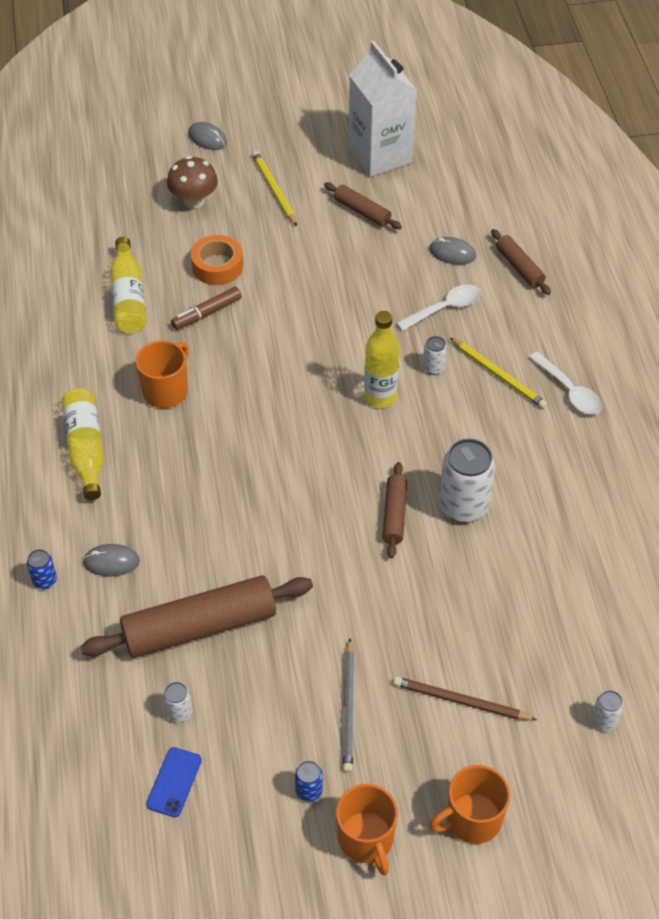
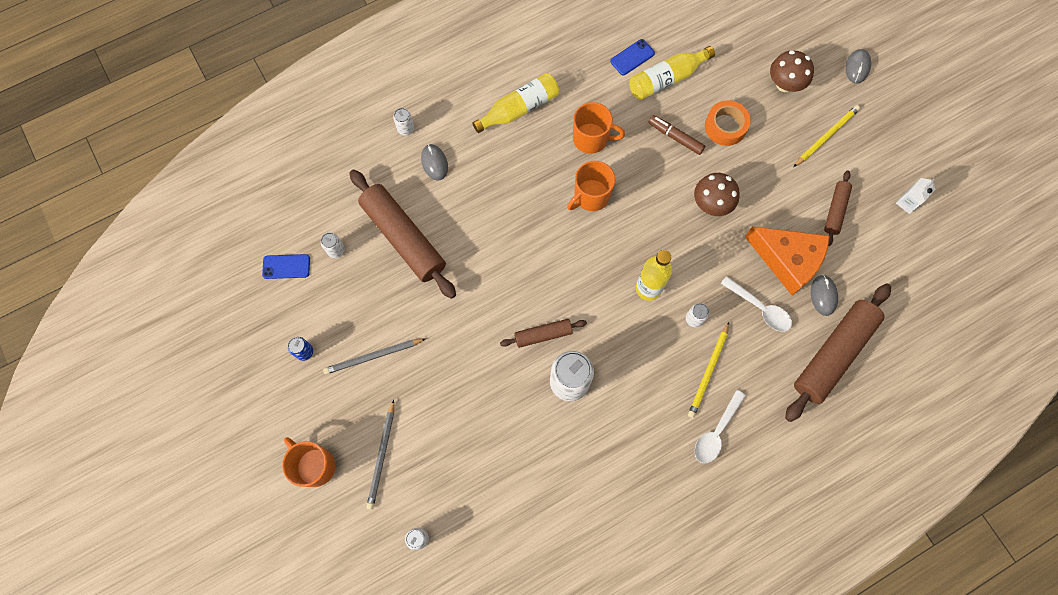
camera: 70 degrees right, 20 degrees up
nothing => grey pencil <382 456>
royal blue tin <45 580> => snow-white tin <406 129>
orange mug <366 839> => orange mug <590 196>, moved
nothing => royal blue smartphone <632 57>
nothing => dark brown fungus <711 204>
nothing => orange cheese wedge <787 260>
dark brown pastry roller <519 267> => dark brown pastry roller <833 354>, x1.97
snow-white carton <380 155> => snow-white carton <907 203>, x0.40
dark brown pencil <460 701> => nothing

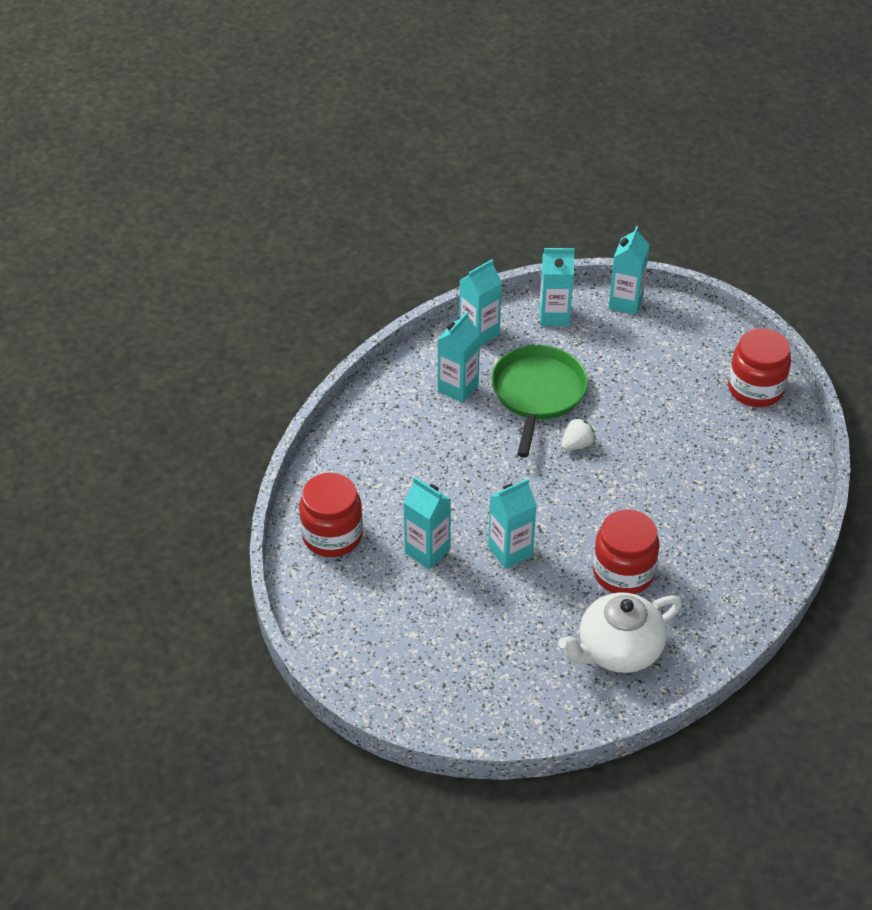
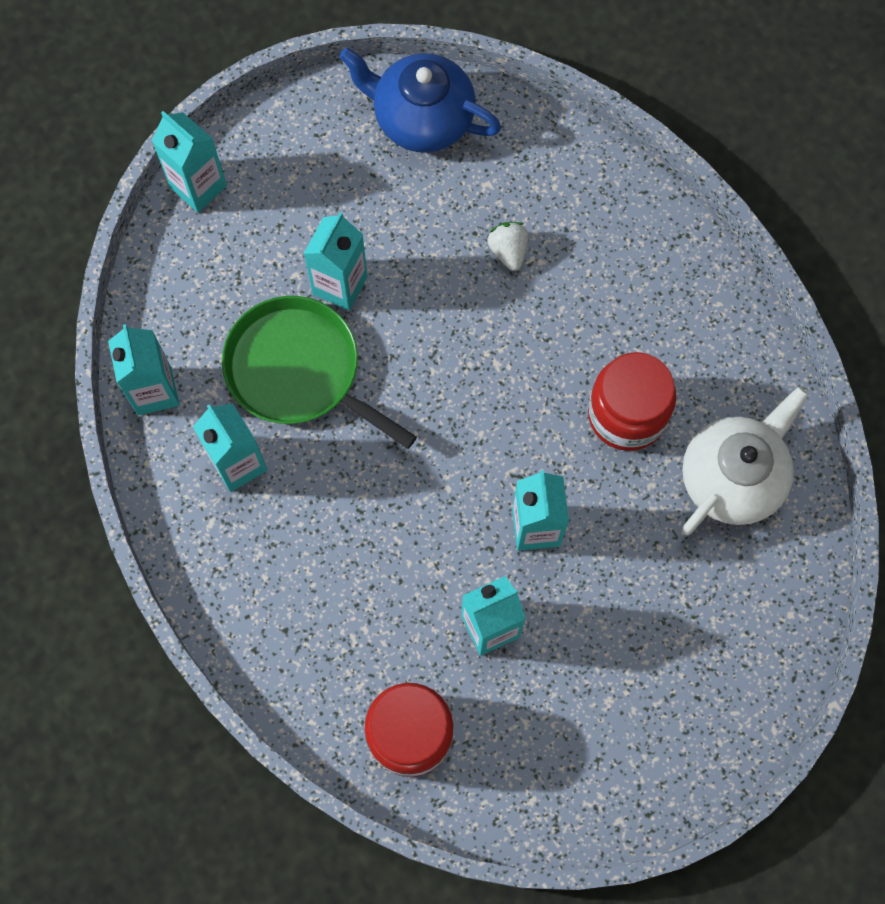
camera: 65 degrees left, 25 degrees up
turquoise carton <554 316> => turquoise carton <340 285>, moved
crimson jam jar <755 389> => royal blue tea pot <421 118>
snow-white strawberry <577 444> => snow-white strawberry <508 251>, moved
snow-white tea pot <618 650> => snow-white tea pot <733 477>, 135 degrees counterclockwise

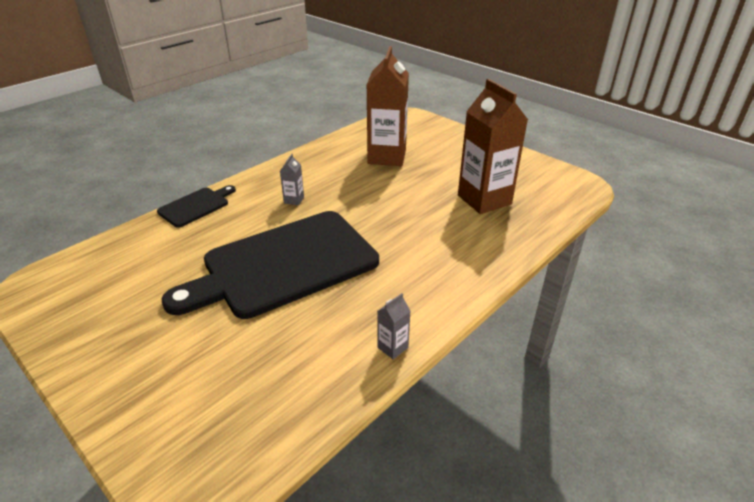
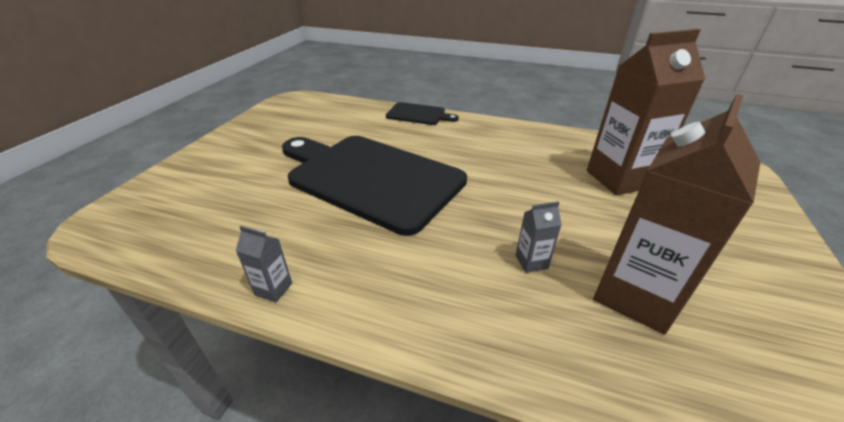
camera: 65 degrees right, 0 degrees up
grey carton <294 200> => grey carton <531 262>, moved

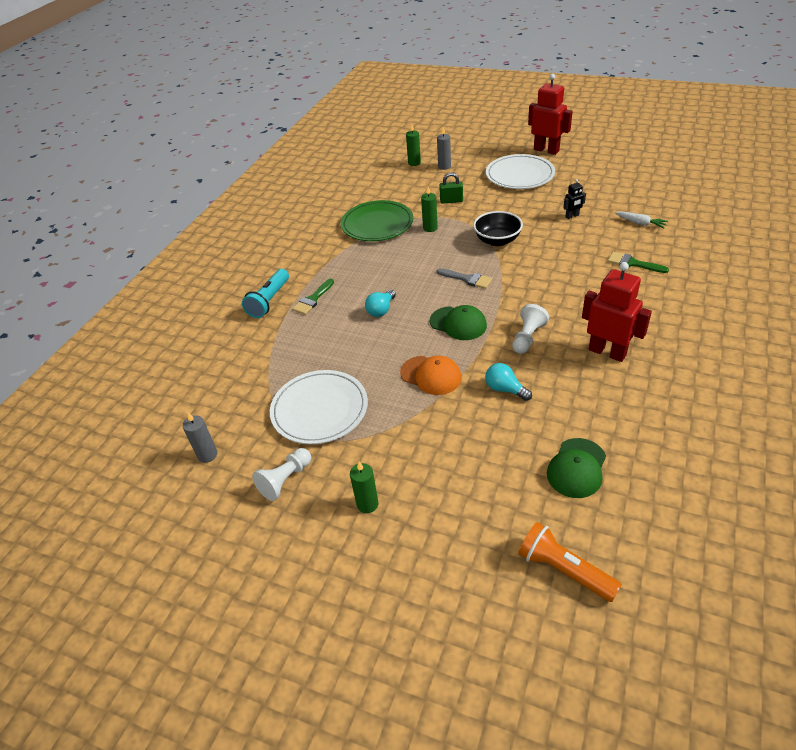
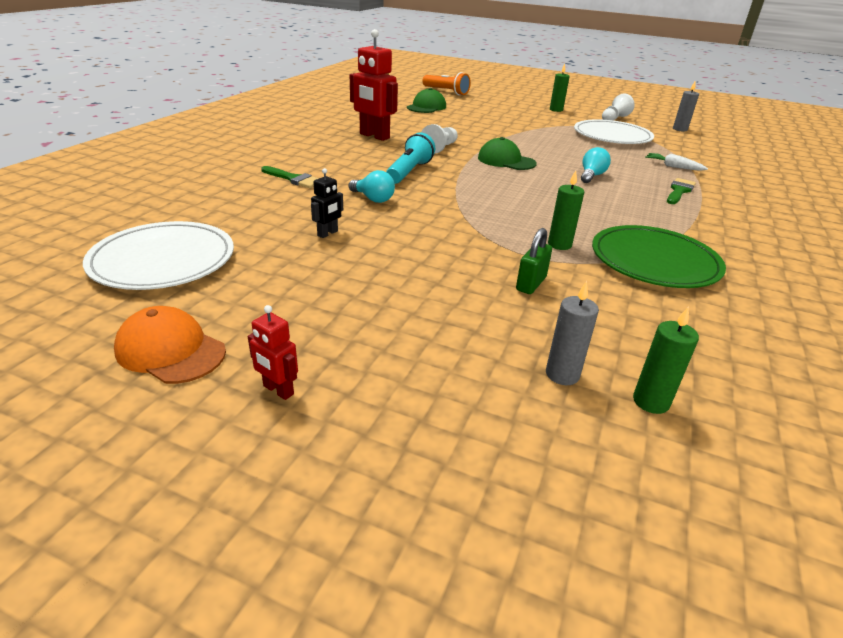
camera: 175 degrees right, 10 degrees down
snow-white plate <519 175> => snow-white plate <163 260>, moved
orange baseball cap <431 375> => orange baseball cap <170 350>, moved
crimson robot <546 150> => crimson robot <278 390>, x0.47
black robot <572 216> => black robot <328 233>, 150 degrees clockwise
turquoise bulb <505 389> => turquoise bulb <373 199>, moved
turquoise torch <269 301> => turquoise torch <409 172>, moved
green lock <451 201> => green lock <531 284>, 60 degrees counterclockwise
snow-white carrot <640 223> => snow-white carrot <673 167>, moved
grey brush <467 279> => nothing
black deep dish <497 240> => nothing

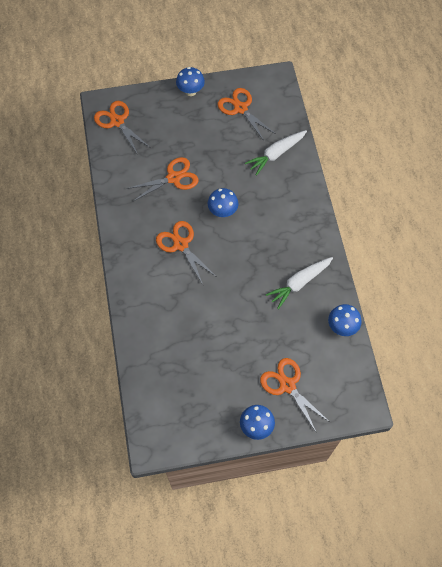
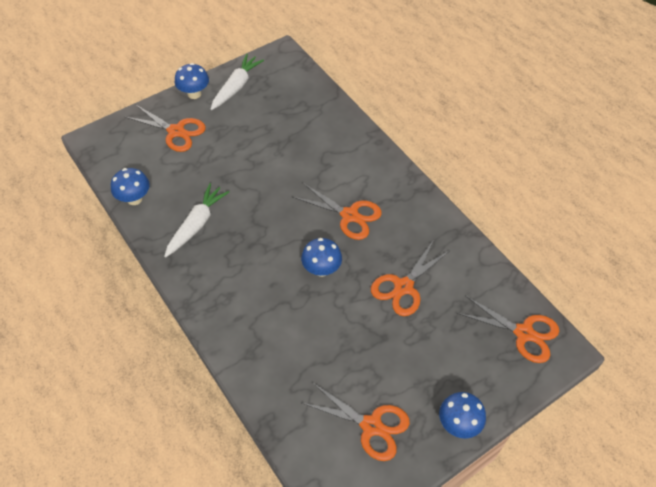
camera: 155 degrees right, 10 degrees down
snow-white carrot <276 154> => snow-white carrot <236 87>, moved

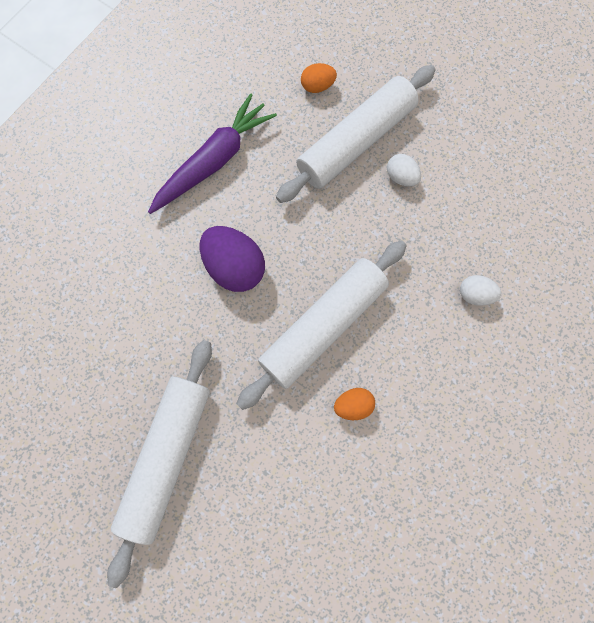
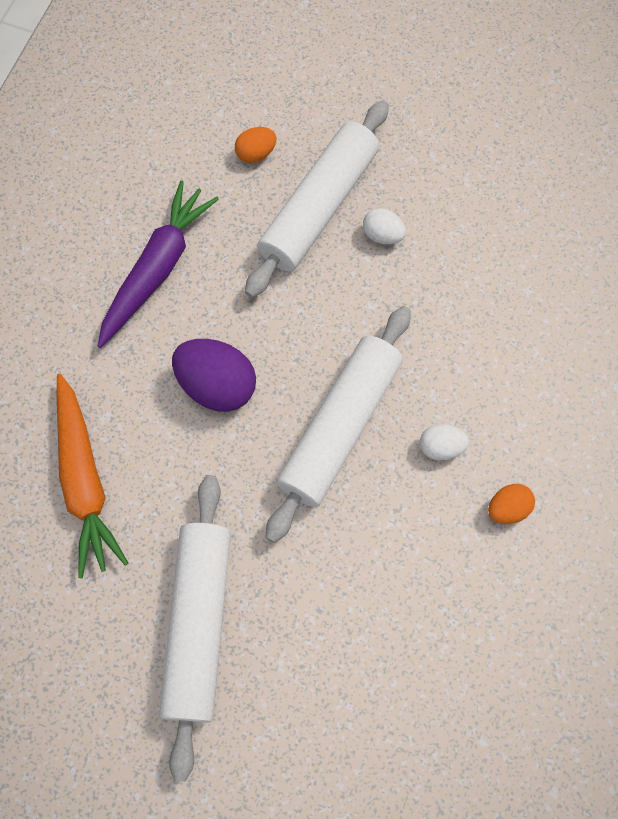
camera: 15 degrees left, 5 degrees down
nothing => orange carrot <84 481>
snow-white egg shape <475 295> => snow-white egg shape <441 447>, moved
orange egg shape <353 406> => orange egg shape <508 509>, moved

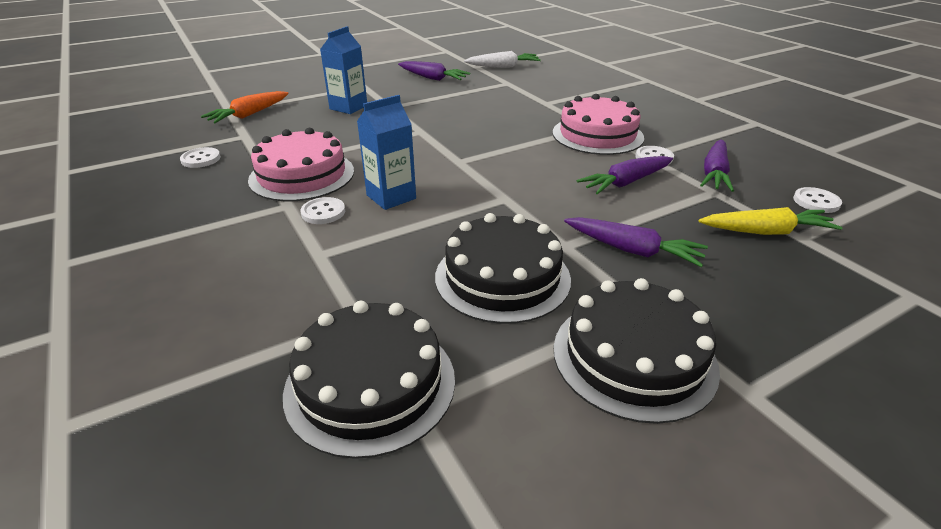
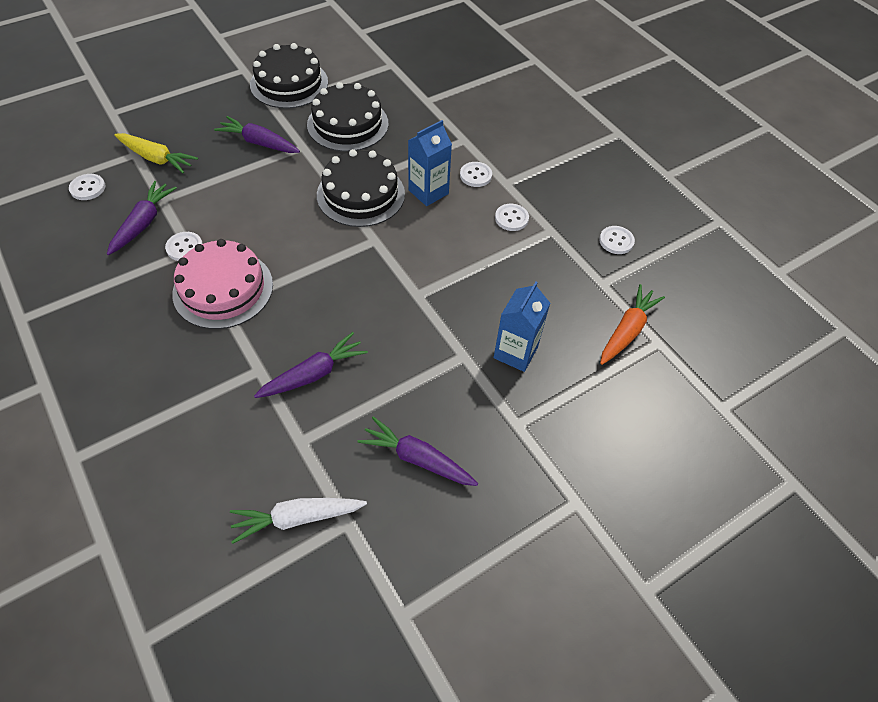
camera: 175 degrees right, 20 degrees up
yellow carrot <765 232> => yellow carrot <156 158>, 150 degrees counterclockwise
purple carrot <626 182> => purple carrot <313 374>, moved
black gateau <370 384> => black gateau <361 194>, moved
rose-pink gateau <302 175> => snow-white shirt button <511 218>

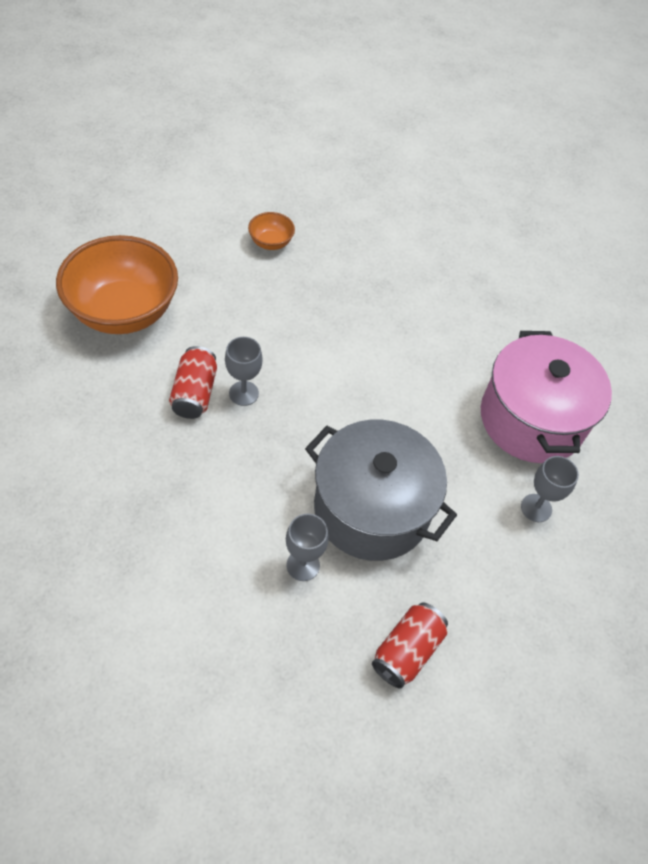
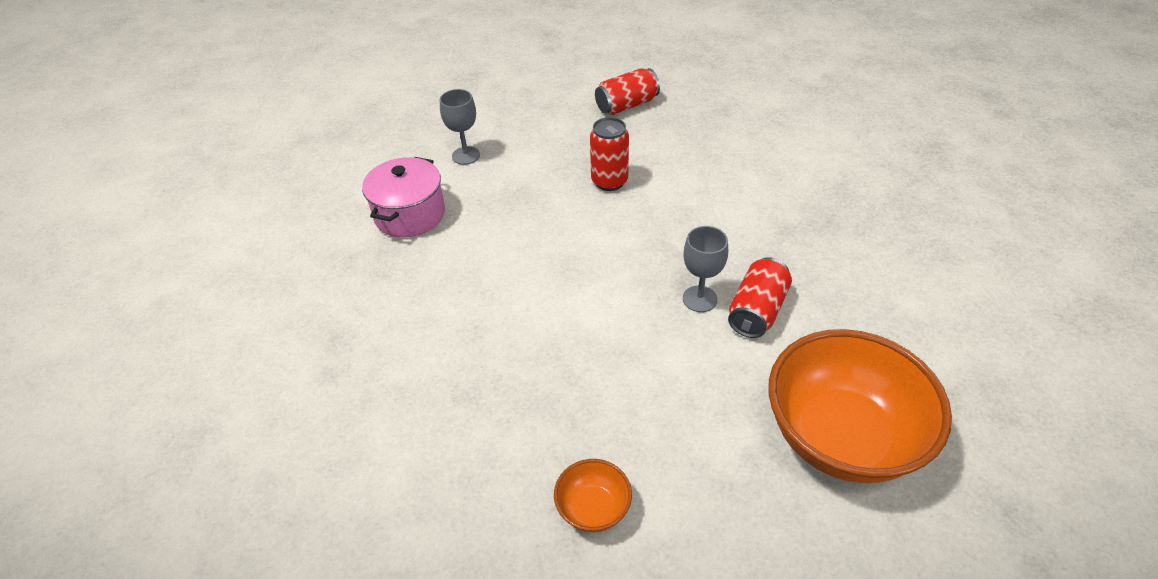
camera: 150 degrees left, 10 degrees down
rose-pink cooking pot <531 419> => rose-pink cooking pot <410 214>, x0.63
grey cooking pot <371 509> => crimson tin <609 181>
grey chalice <303 565> => nothing

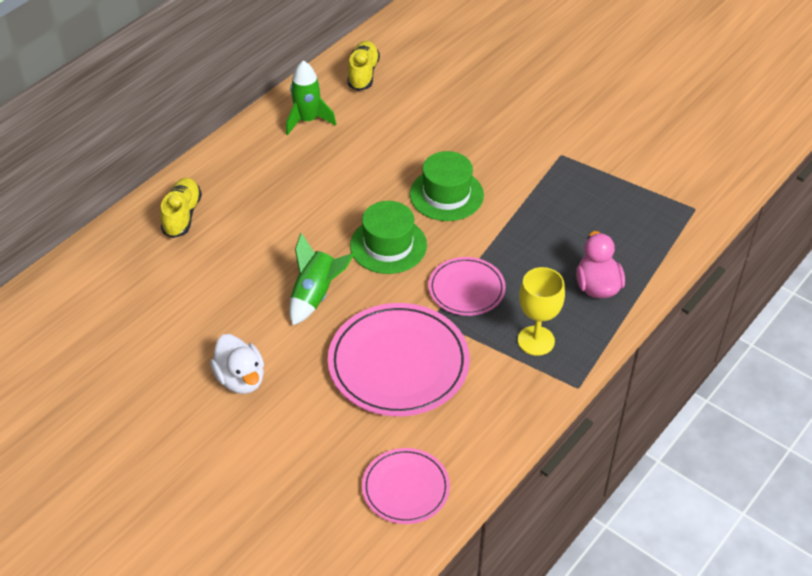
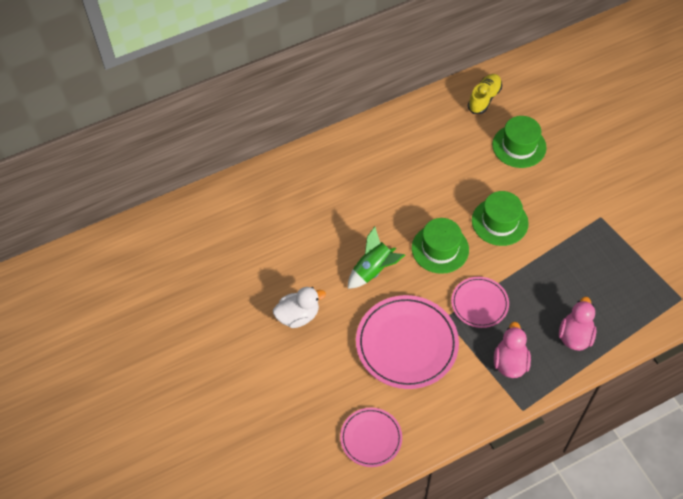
camera: 25 degrees right, 10 degrees up
snow-white toy duck <241 379> => snow-white toy duck <298 316>, 105 degrees counterclockwise
nothing => green tall hat <519 146>
yellow chalice <536 341> => rose-pink toy duck <510 362>
yellow lace-up shoe <182 215> => nothing
green spaceship <307 120> => nothing

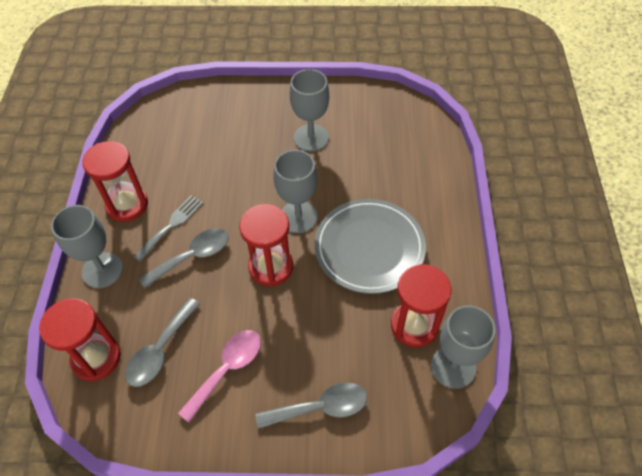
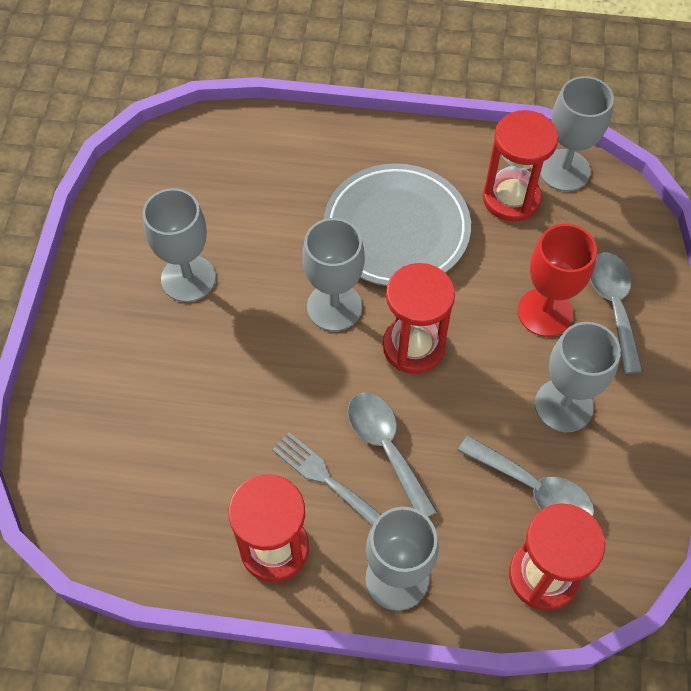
camera: 85 degrees left, 5 degrees up
nothing => crimson chalice <545 312>
rose-pink tablespoon <227 369> => grey chalice <563 405>

